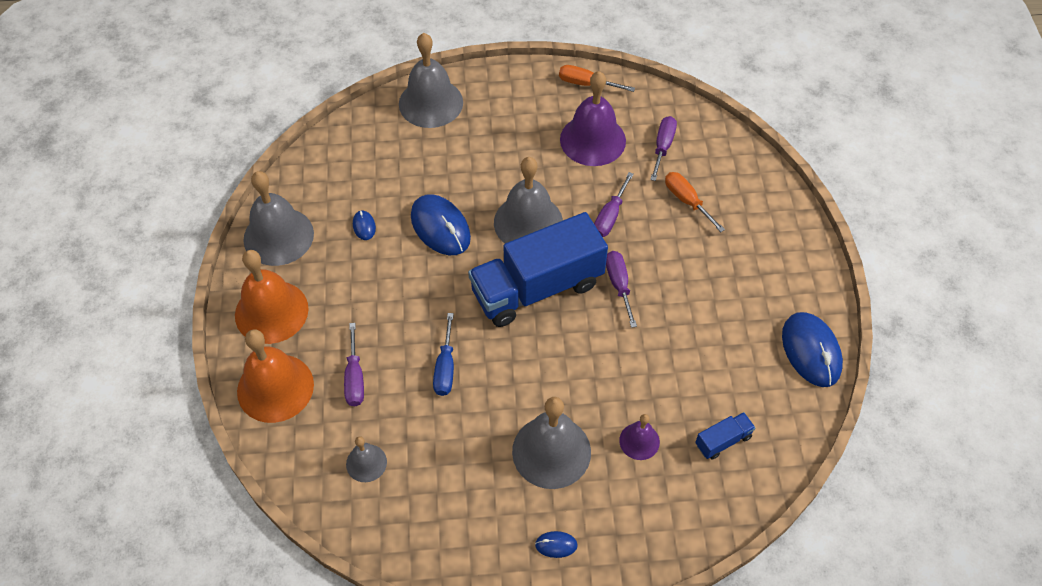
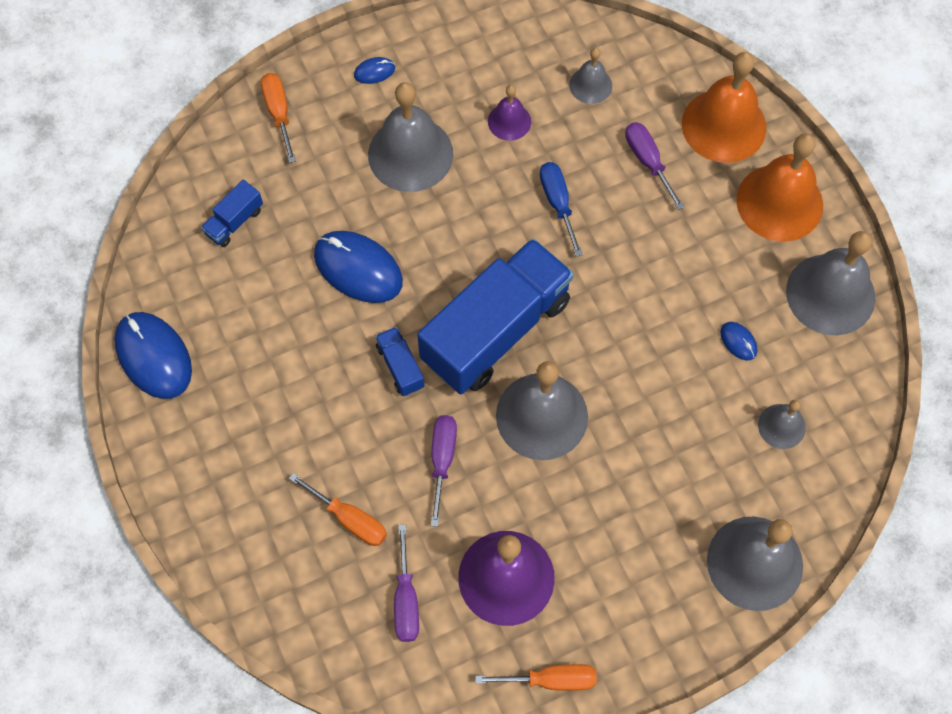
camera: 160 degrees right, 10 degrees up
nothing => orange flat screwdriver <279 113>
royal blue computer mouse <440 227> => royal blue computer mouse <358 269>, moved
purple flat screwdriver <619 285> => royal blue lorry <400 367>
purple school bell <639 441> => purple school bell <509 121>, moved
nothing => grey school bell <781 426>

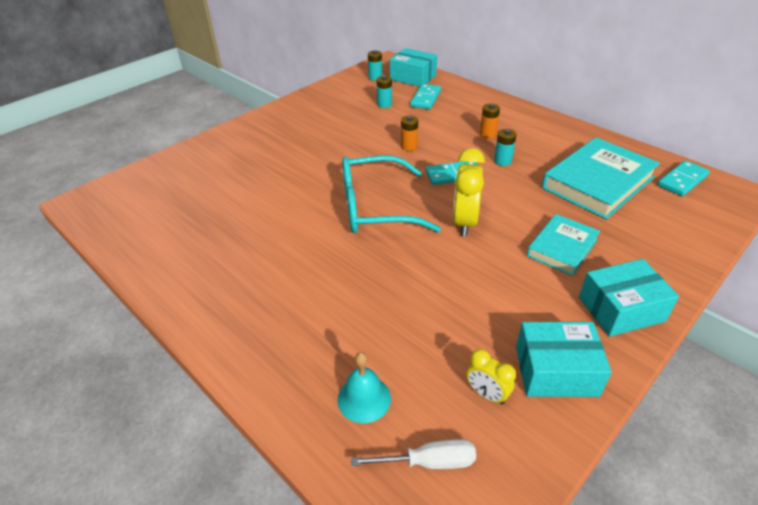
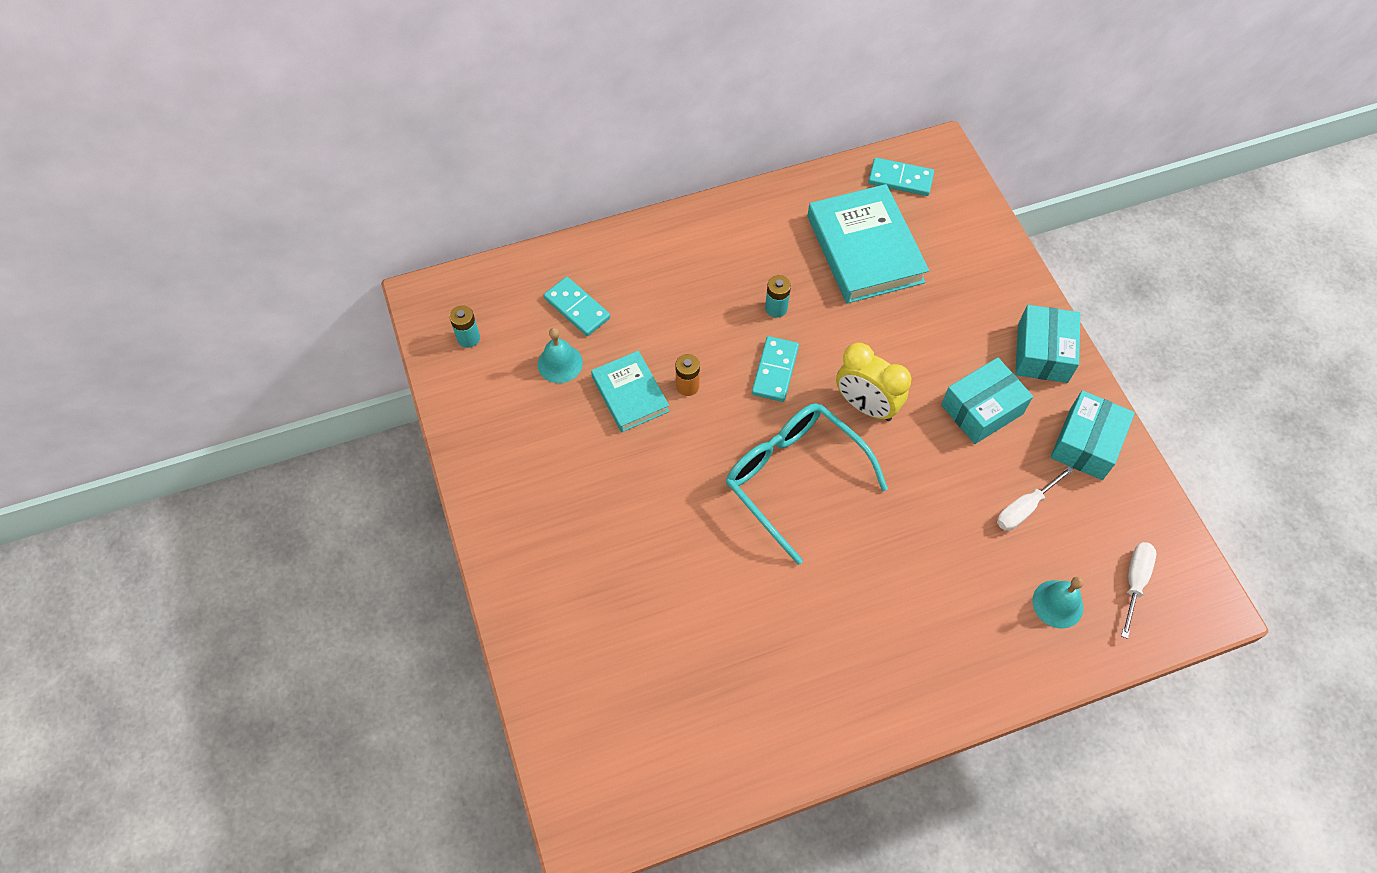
camera: 65 degrees left, 20 degrees up
turquoise power cell <384 104> => turquoise school bell <560 363>
turquoise hardcover <562 248> => turquoise hardcover <630 394>, moved
turquoise eyeglasses <376 207> => turquoise eyeglasses <794 478>, 120 degrees clockwise
turquoise domino piece <682 180> => turquoise domino piece <900 179>, 60 degrees counterclockwise
turquoise box <413 77> => turquoise box <981 409>, moved
nothing => snow-white flat screwdriver <1024 508>
yellow bedside clock <487 394> => nothing
orange power cell <487 134> => nothing

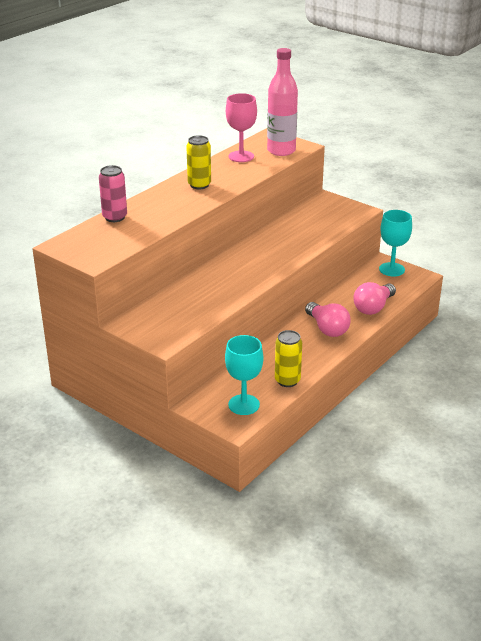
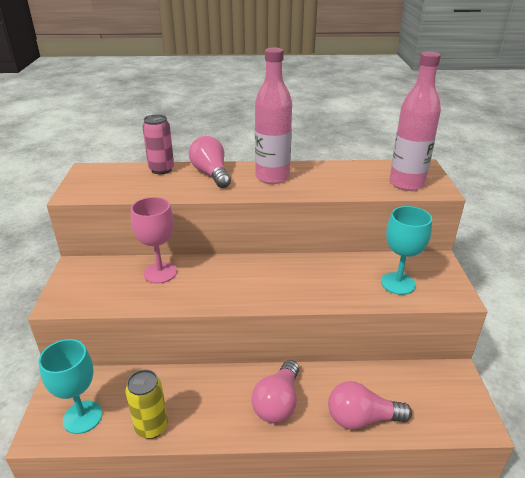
camera: 50 degrees right, 0 degrees up
rose-pink chalice <241 156> => rose-pink chalice <160 273>, moved
nothing => rose-pink bulb <211 174>
yellow tin <199 185> => rose-pink flask <272 177>
turquoise chalice <391 269> => turquoise chalice <398 283>, moved

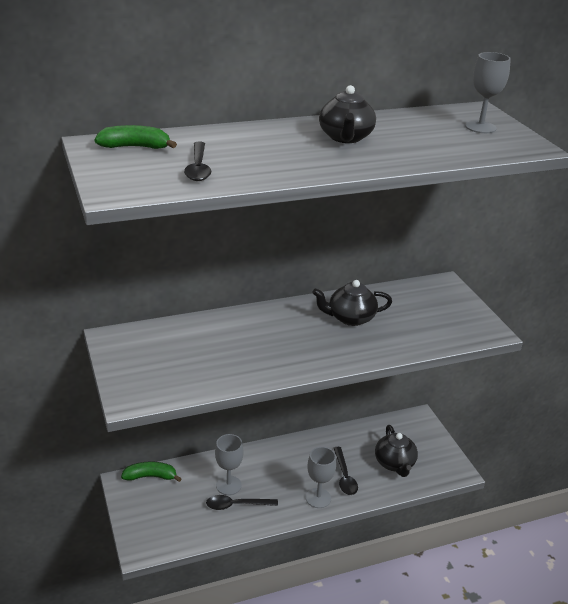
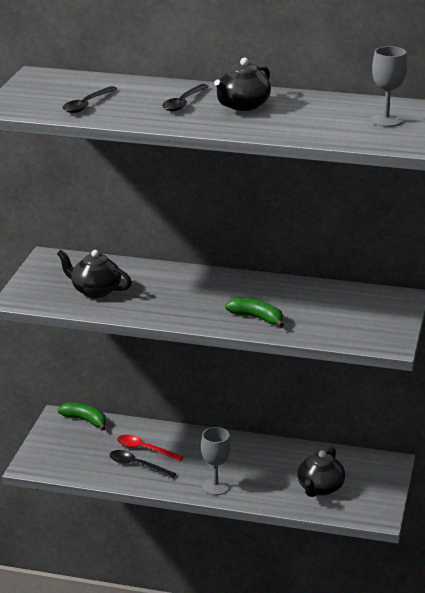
camera: 35 degrees right, 5 degrees down
black tea pot <350 318> => black tea pot <95 291>, moved
grey chalice <228 485> => crimson tablespoon <145 449>
black tablespoon <344 476> => black tablespoon <183 103>, moved
green banana <135 147> => green banana <257 318>, moved

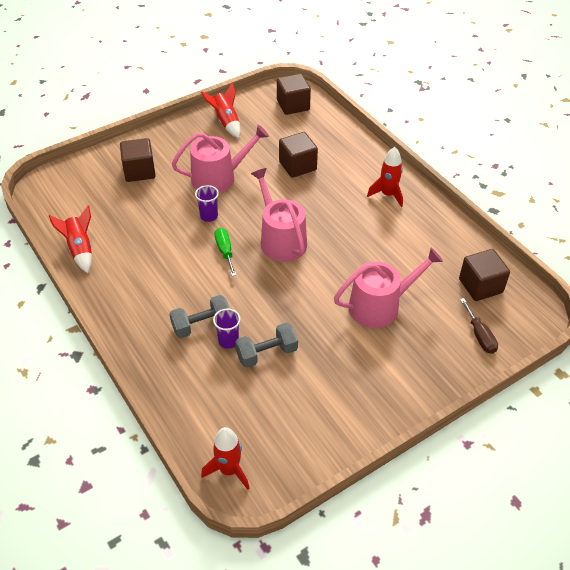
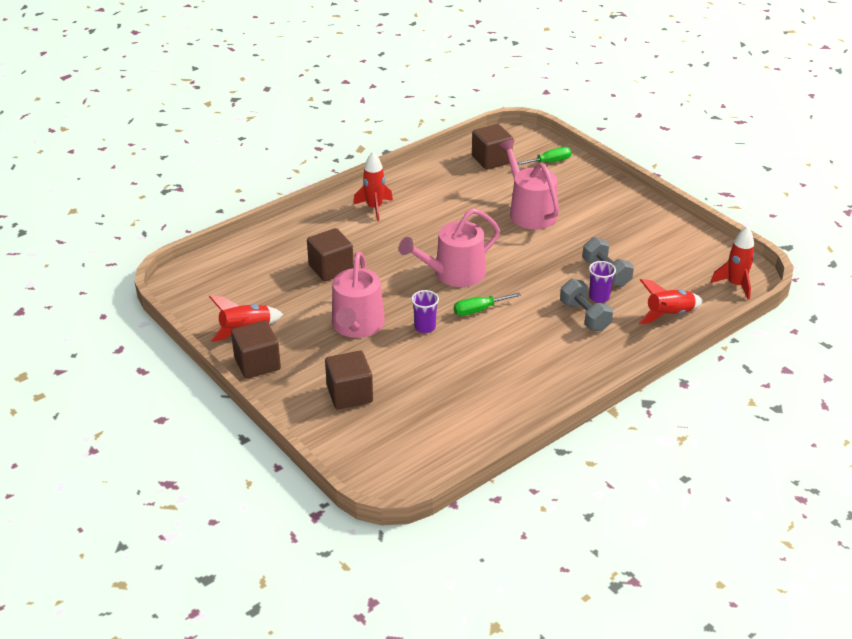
camera: 95 degrees left, 10 degrees down
dark brown solid cube <293 105> => dark brown solid cube <257 363>, moved
rose-pink watering pot <219 178> => rose-pink watering pot <357 326>, 150 degrees counterclockwise
dark brown flat screwdriver <480 335> => green flat screwdriver <549 162>
crimson spaceship <80 249> => crimson spaceship <669 315>, moved

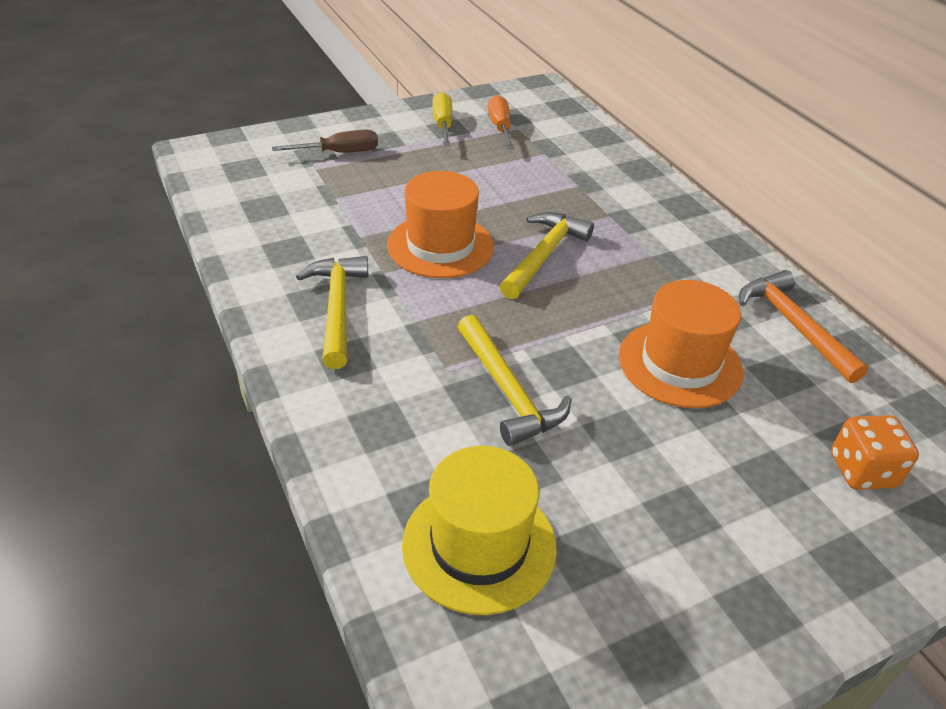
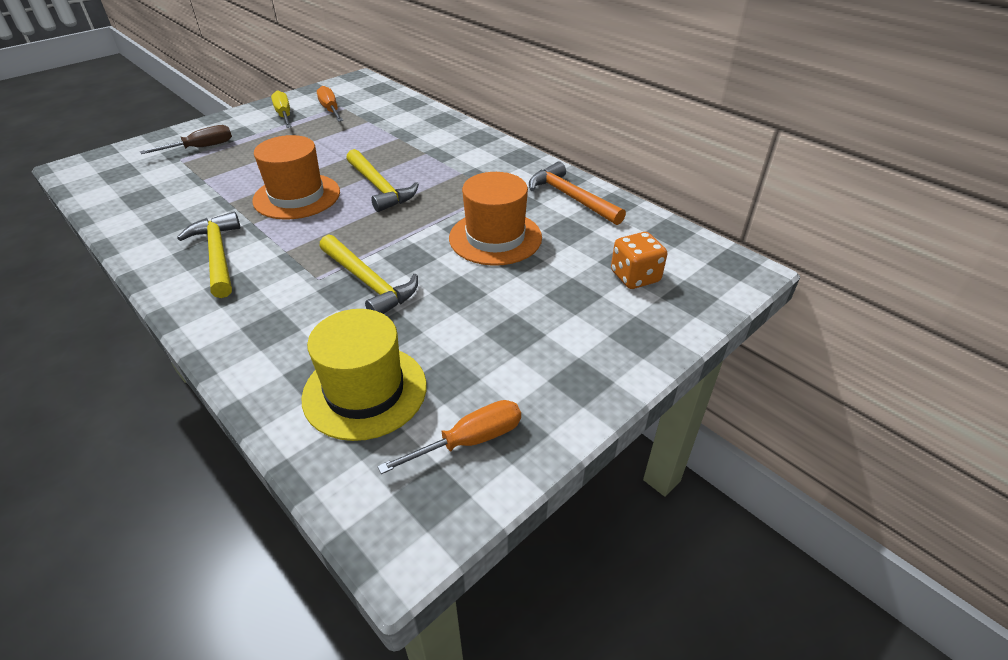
camera: 15 degrees left, 0 degrees up
yellow claw hammer <543 255> => yellow claw hammer <380 187>, 135 degrees clockwise
nothing => orange flat screwdriver <469 441>

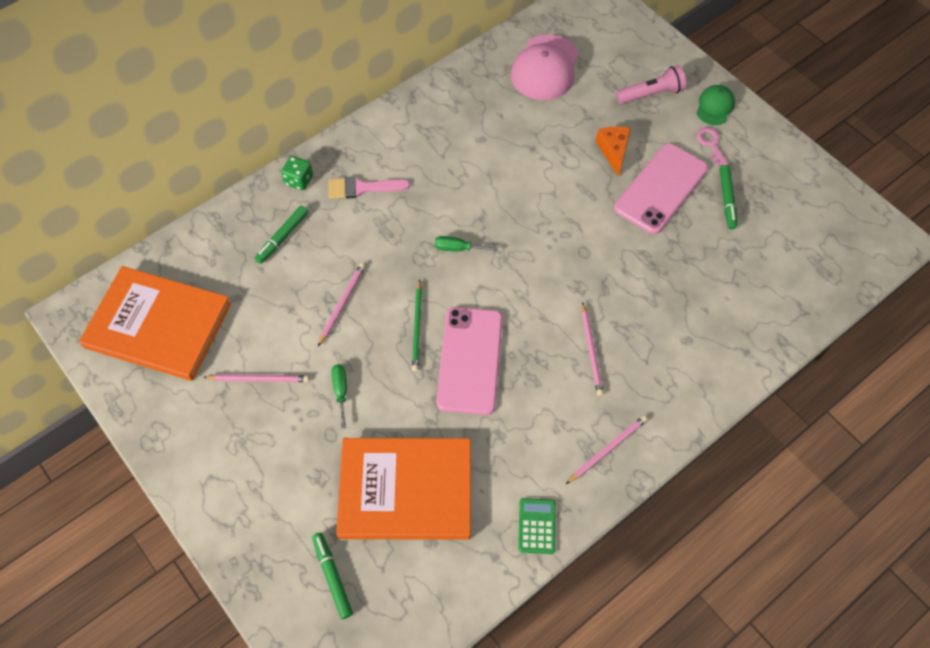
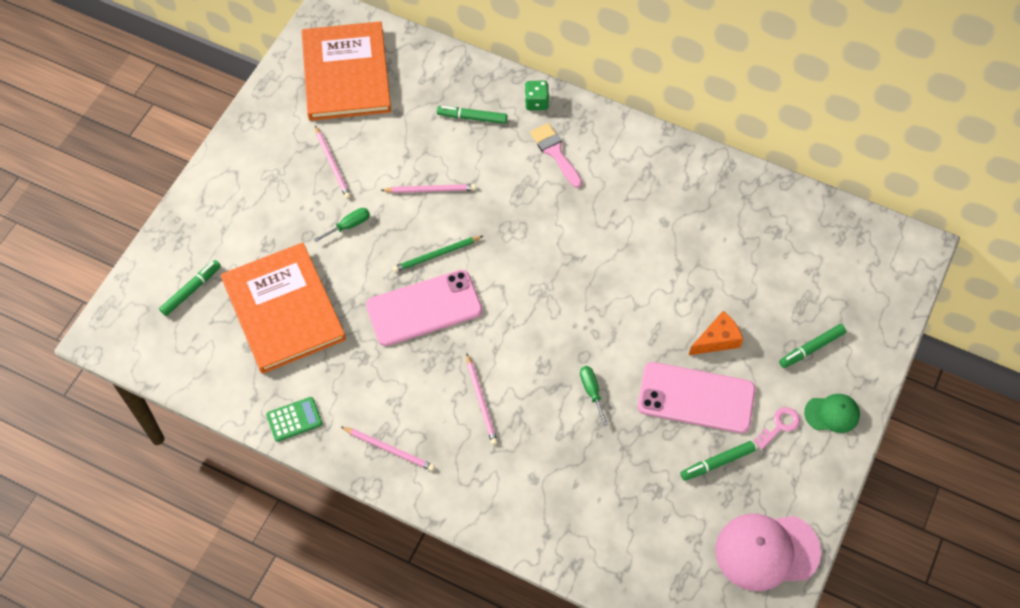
camera: 65 degrees right, 0 degrees up
rose-pink pencil <591 351> => rose-pink pencil <481 401>, 75 degrees counterclockwise
green flat screwdriver <458 248> => green flat screwdriver <591 391>, moved
rose-pink baseball cap <545 68> => rose-pink baseball cap <767 551>, moved
rose-pink torch <651 94> => green felt pen <811 348>

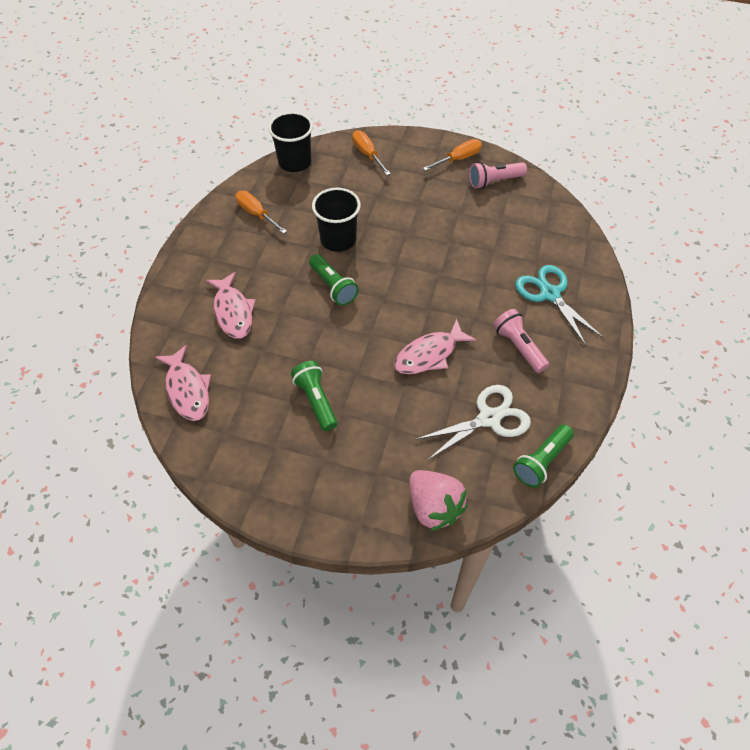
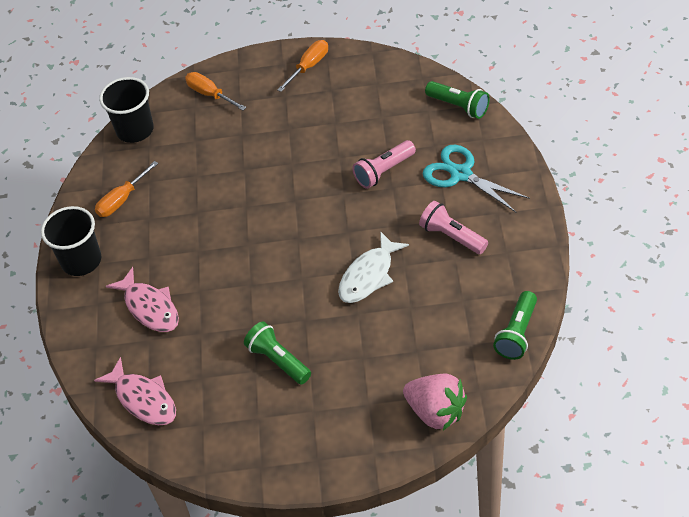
camera: 15 degrees left, 5 degrees down
black beaker <338 239> => black beaker <81 261>, moved
orange flat screwdriver <256 214> => orange flat screwdriver <122 199>, 75 degrees counterclockwise
rose-pink toy fish <429 354> => snow-white toy fish <369 275>
rose-pink torch <494 181> => rose-pink torch <384 171>, moved
green torch <333 286> => green torch <459 106>, moved
snow-white scissors <489 418> => nothing

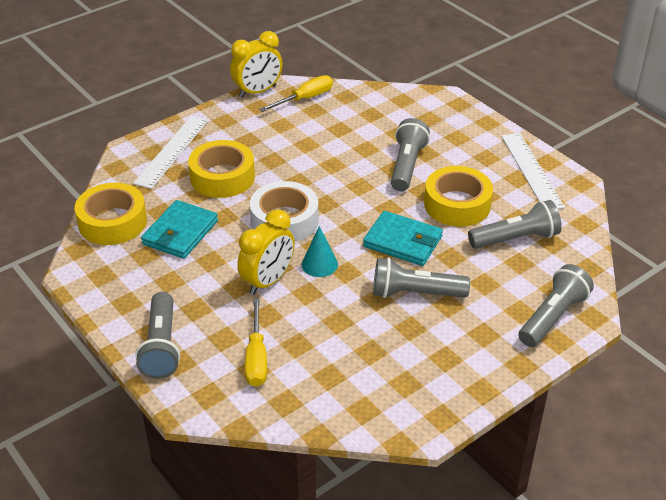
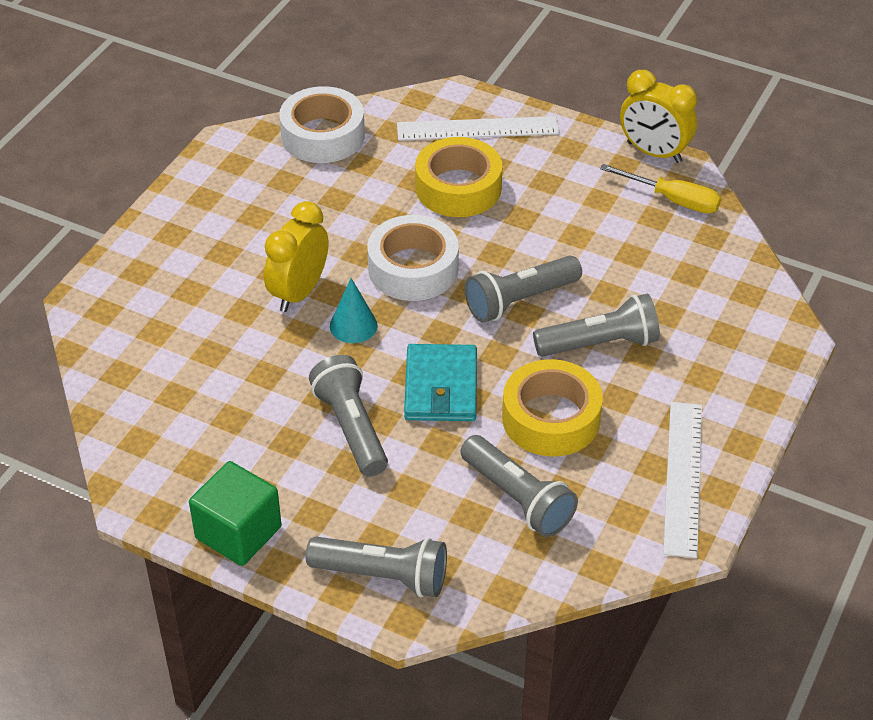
camera: 65 degrees right, 5 degrees up
nothing => green solid cube <238 532>
yellow bedside clock <268 281> => yellow bedside clock <299 292>, 105 degrees clockwise
yellow roll of tape <112 222> => snow-white roll of tape <323 135>
grey torch <161 346> => grey torch <519 300>, moved
snow-white ruler <531 170> => snow-white ruler <683 477>, 45 degrees counterclockwise
turquoise billfold <180 232> => nothing
yellow flat screwdriver <256 357> => nothing

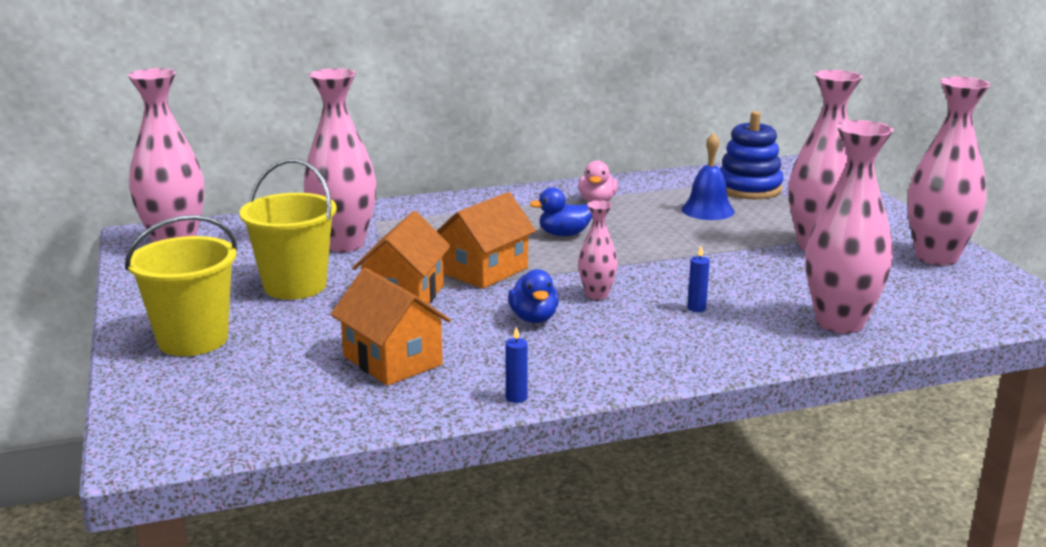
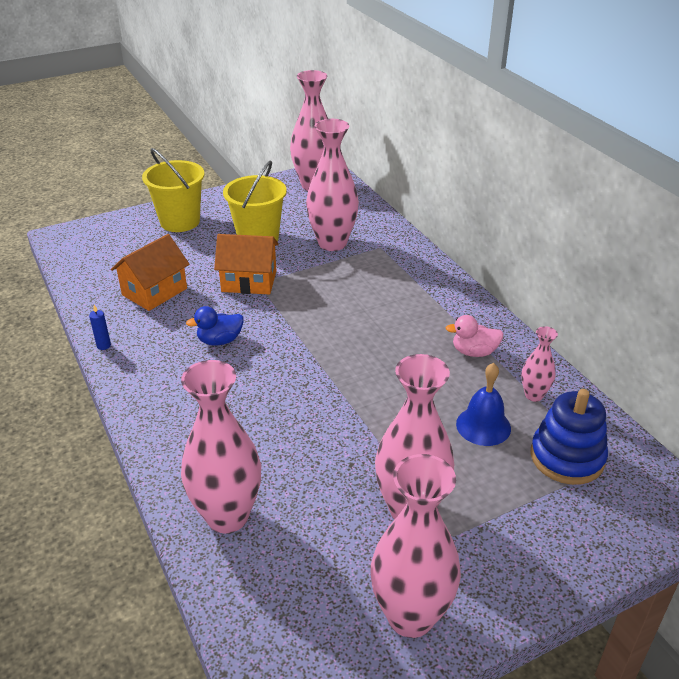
camera: 80 degrees right, 15 degrees up
rose-pink flower vase <596 295> => rose-pink flower vase <534 395>, moved
orange house <485 271> => nothing
royal blue toy duck <564 234> => nothing
royal blue candle <696 308> => nothing

